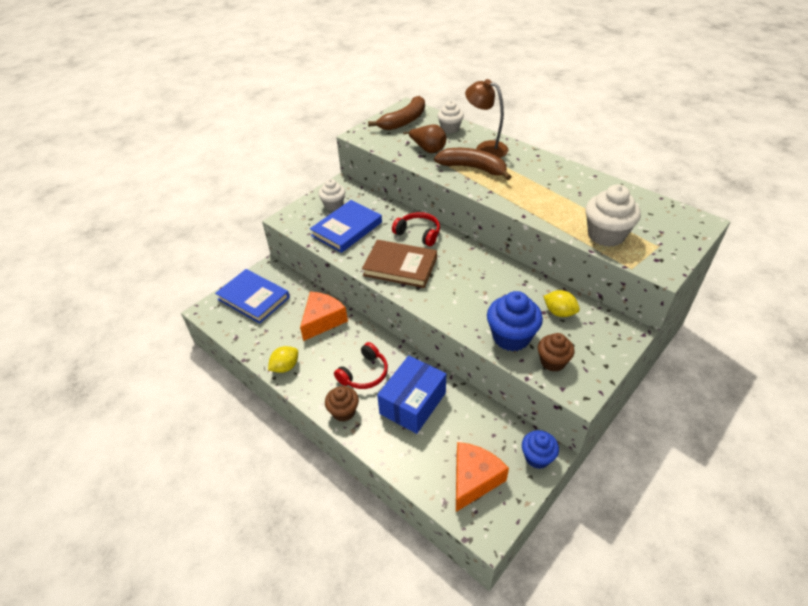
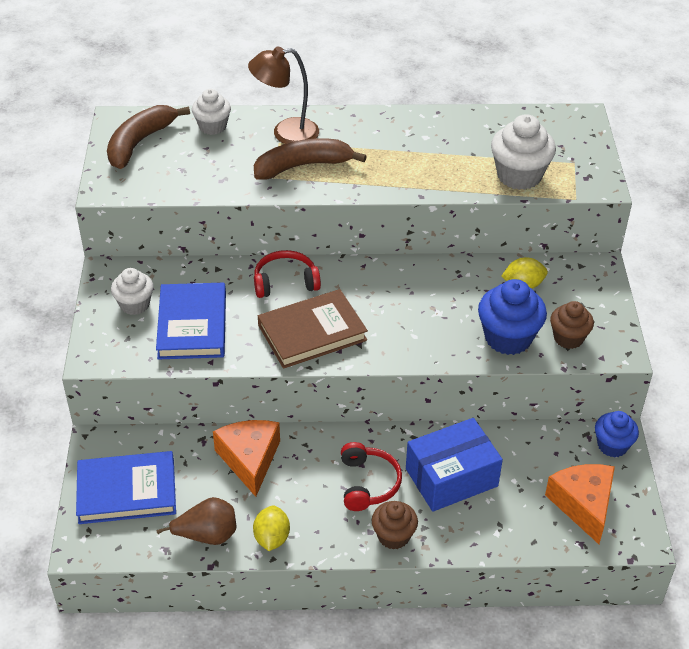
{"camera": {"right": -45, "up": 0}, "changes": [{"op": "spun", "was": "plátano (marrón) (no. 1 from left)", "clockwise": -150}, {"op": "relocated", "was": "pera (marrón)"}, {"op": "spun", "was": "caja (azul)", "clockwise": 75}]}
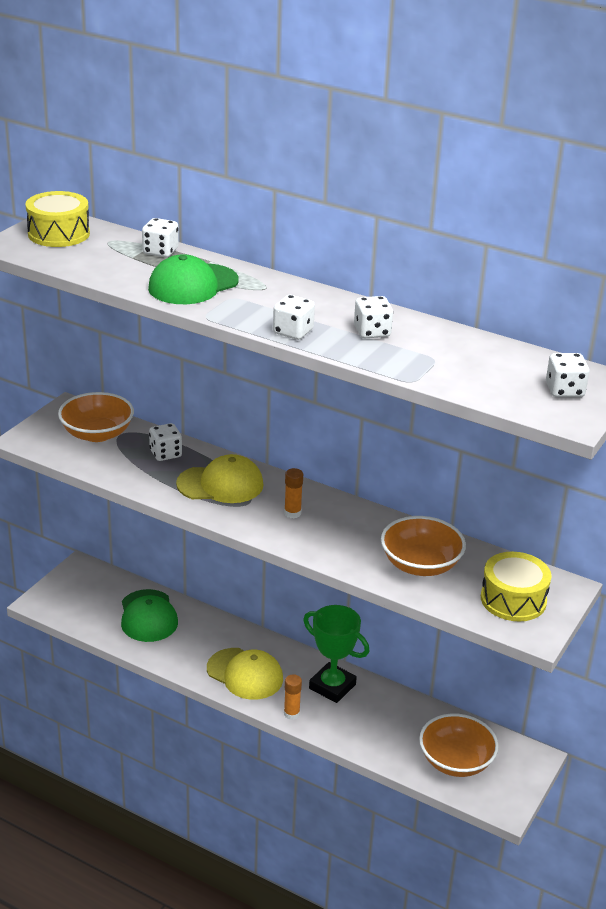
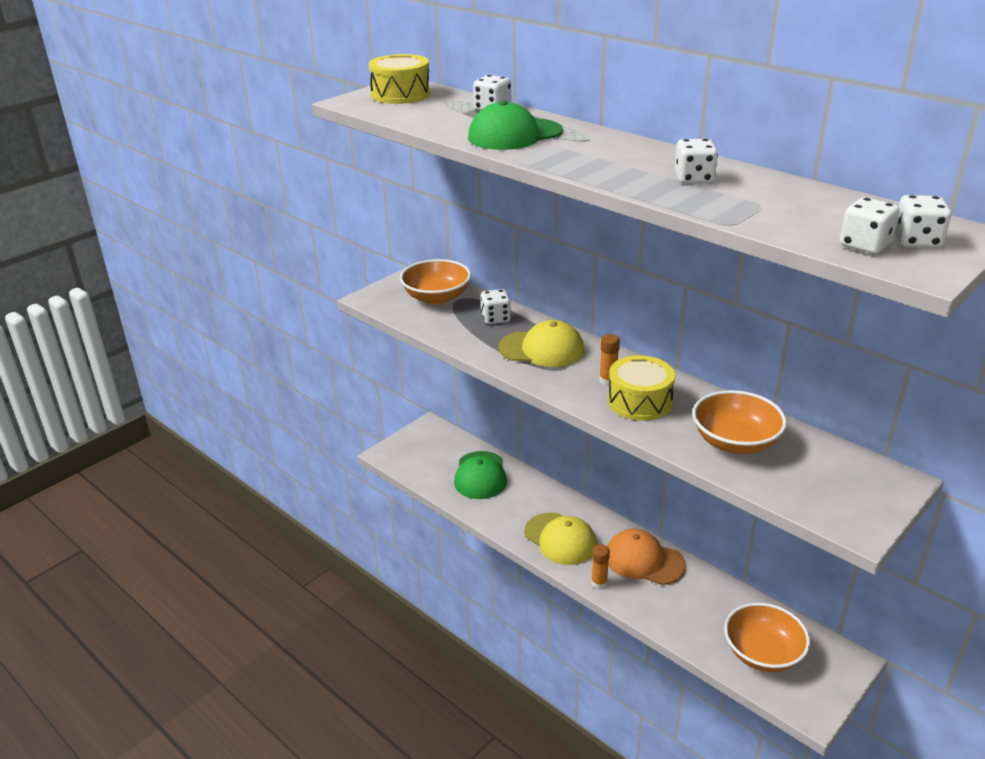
{"camera": {"right": 15, "up": 0}, "changes": [{"op": "exchanged", "was": "trofeo (verde)", "now": "gorra (naranja)"}, {"op": "relocated", "was": "tambor (amarillo) (no. 2 from left)"}, {"op": "relocated", "was": "dado (blanco) (no. 3 from left in the first image)", "now": "dado (blanco) (no. 4 from left)"}]}
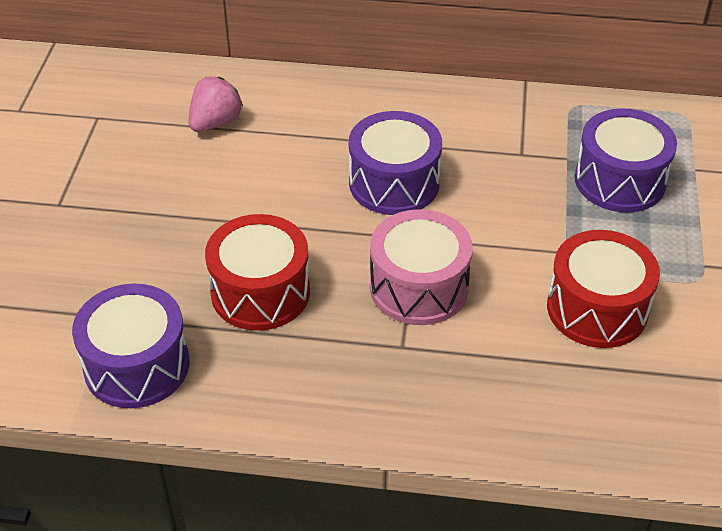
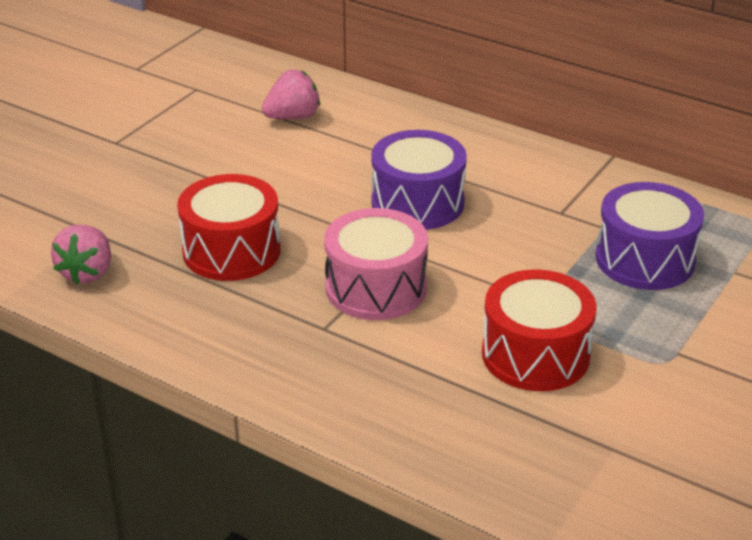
{"camera": {"right": 25, "up": -10}, "changes": [{"op": "exchanged", "was": "tambor (morado) (no. 1 from left)", "now": "fresa (rosa) (no. 1 from left)"}]}
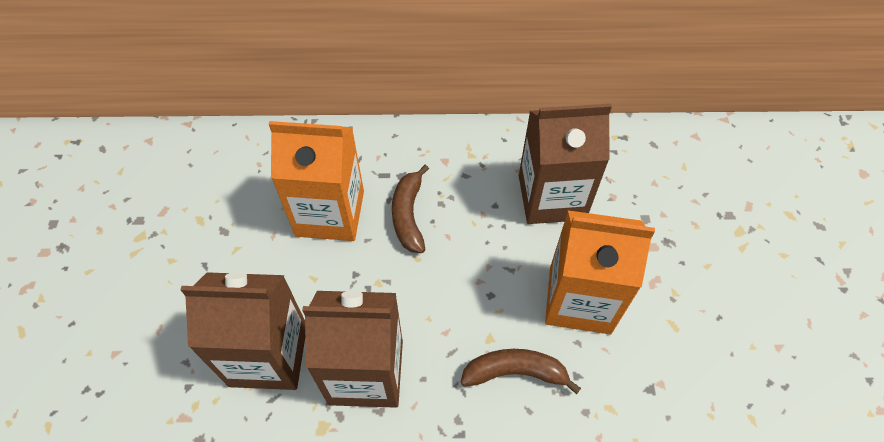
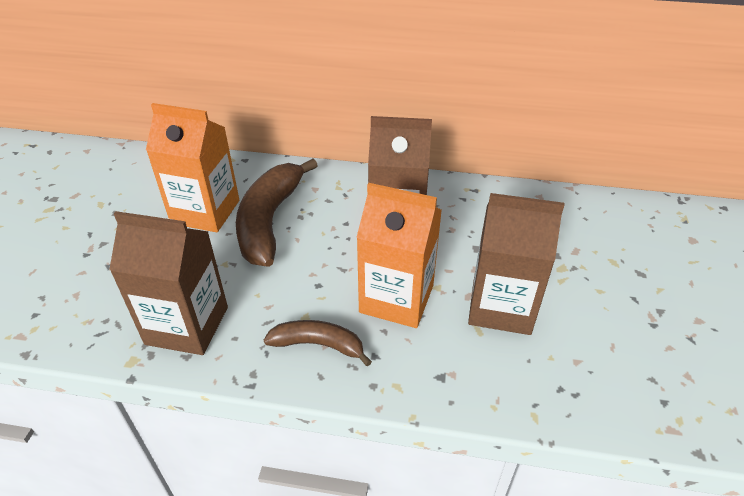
{"camera": {"right": 10, "up": -15}, "changes": [{"op": "size", "was": "plátano (marrón) (no. 1 from left)", "ratio": 1.8}, {"op": "relocated", "was": "cartón de leche (marrón) (no. 1 from left in the first image)", "now": "cartón de leche (marrón) (no. 3 from left)"}]}
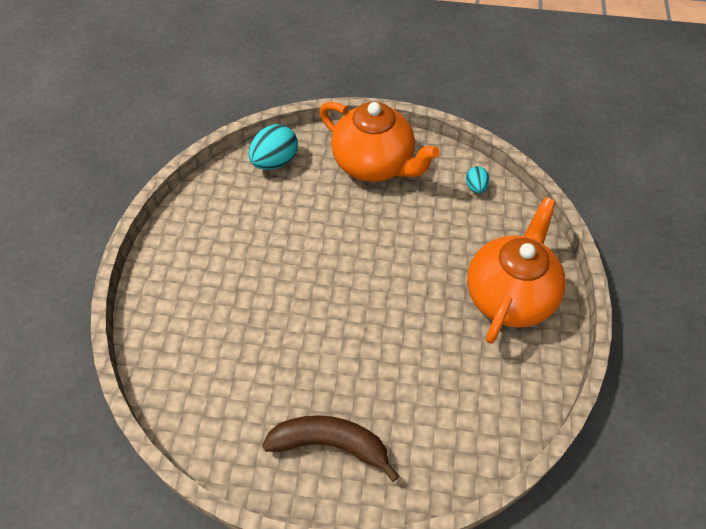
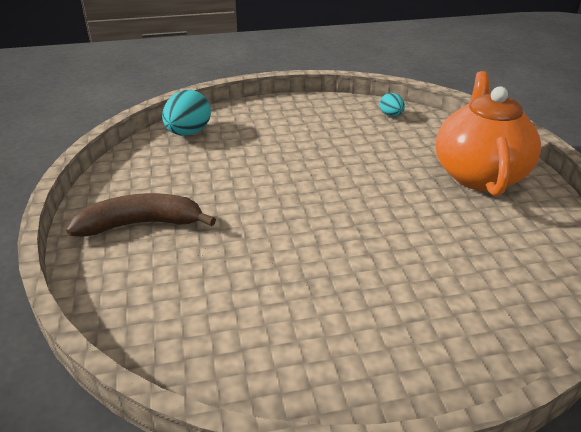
{"camera": {"right": -20, "up": -20}, "changes": [{"op": "relocated", "was": "plátano (marrón)"}, {"op": "missing", "was": "tetera (naranja) (no. 1 from left)"}]}
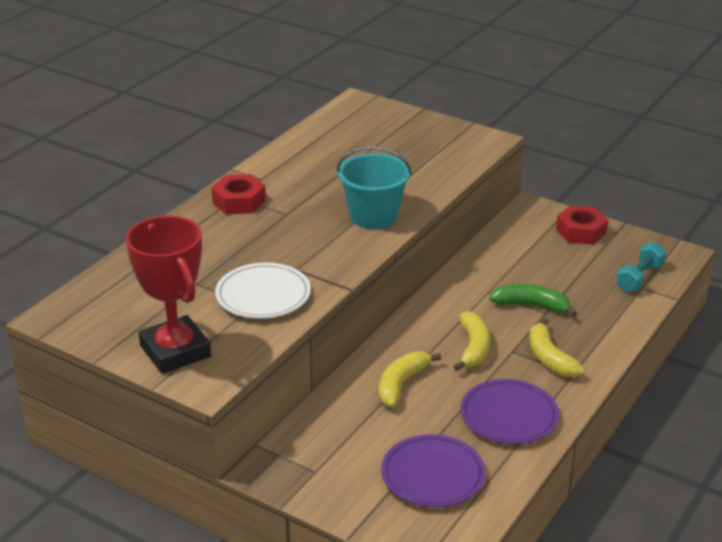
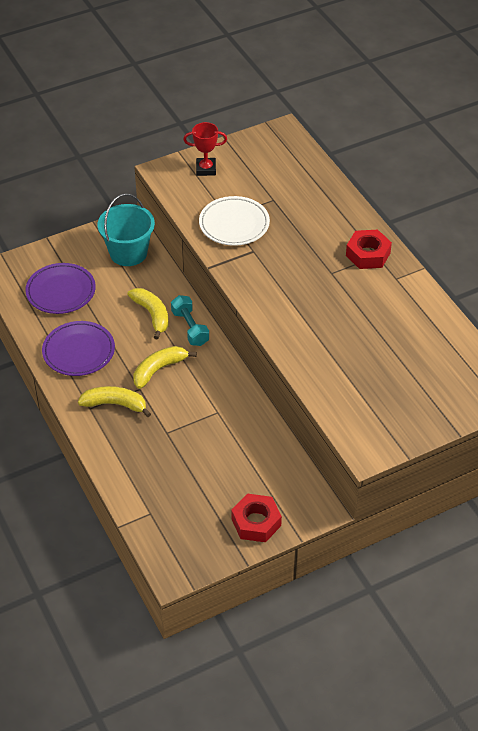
{"camera": {"right": 120, "up": 15}, "changes": [{"op": "relocated", "was": "balde (turquesa)"}, {"op": "spun", "was": "plátano (amarillo) (no. 2 from left in the first image)", "clockwise": 105}, {"op": "relocated", "was": "mancuerna (turquesa)"}, {"op": "size", "was": "trofeo (rojo)", "ratio": 0.53}, {"op": "missing", "was": "plátano (verde)"}]}
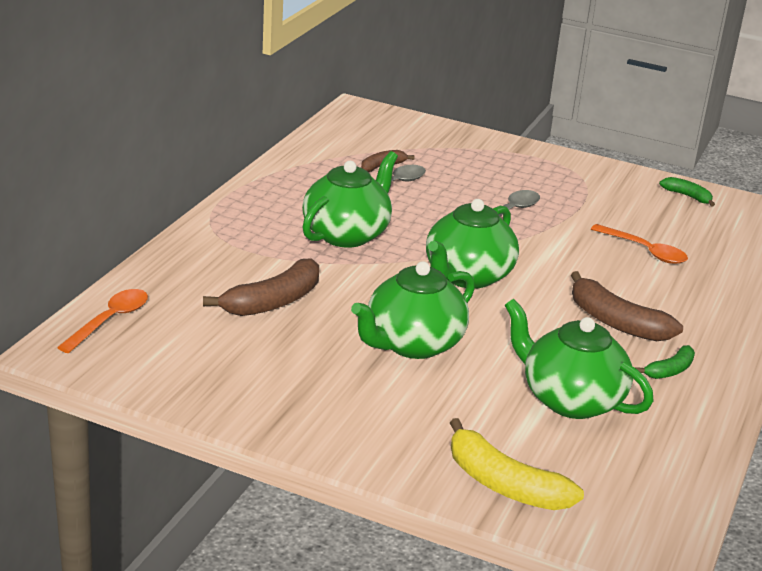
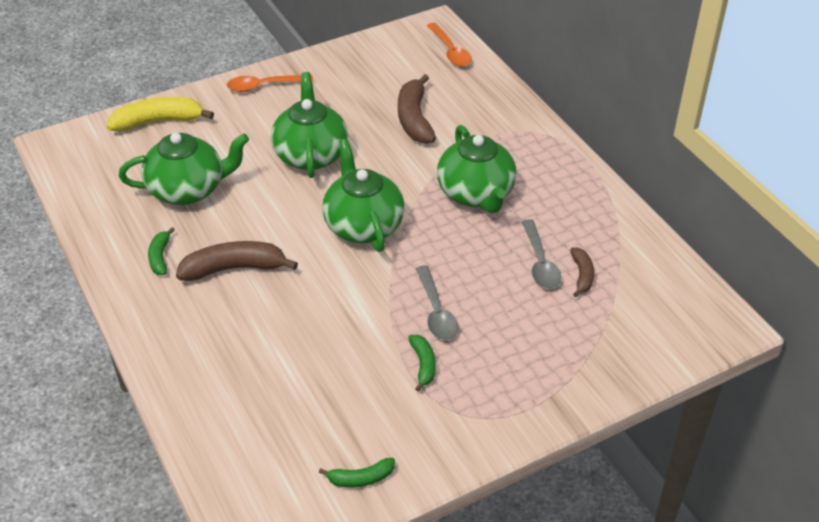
{"camera": {"right": 130, "up": 15}, "changes": [{"op": "relocated", "was": "cuchara (naranja) (no. 2 from left in the first image)", "now": "cuchara (naranja) (no. 1 from left)"}, {"op": "appeared", "now": "plátano (verde) (no. 3 from left)"}]}
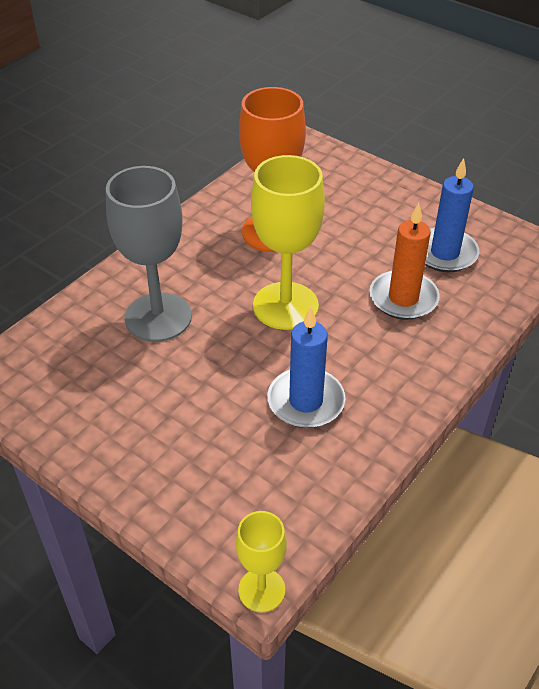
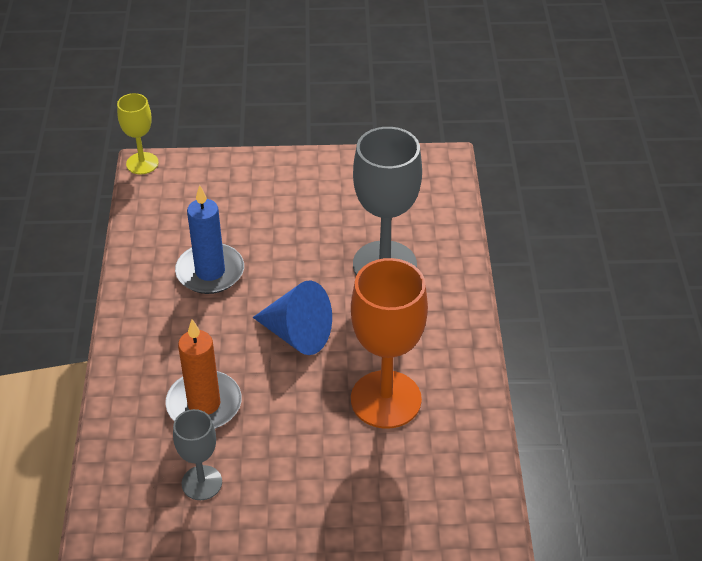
{"camera": {"right": 140, "up": 0}, "changes": [{"op": "exchanged", "was": "vela (azul) (no. 2 from left)", "now": "copa (gris) (no. 1 from left)"}, {"op": "exchanged", "was": "copa (amarillo) (no. 2 from left)", "now": "cono (azul)"}]}
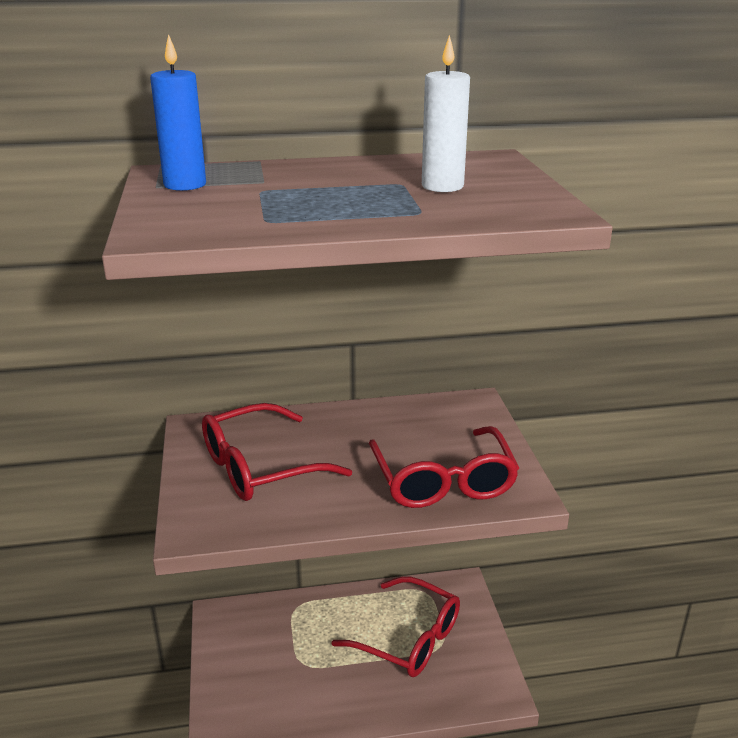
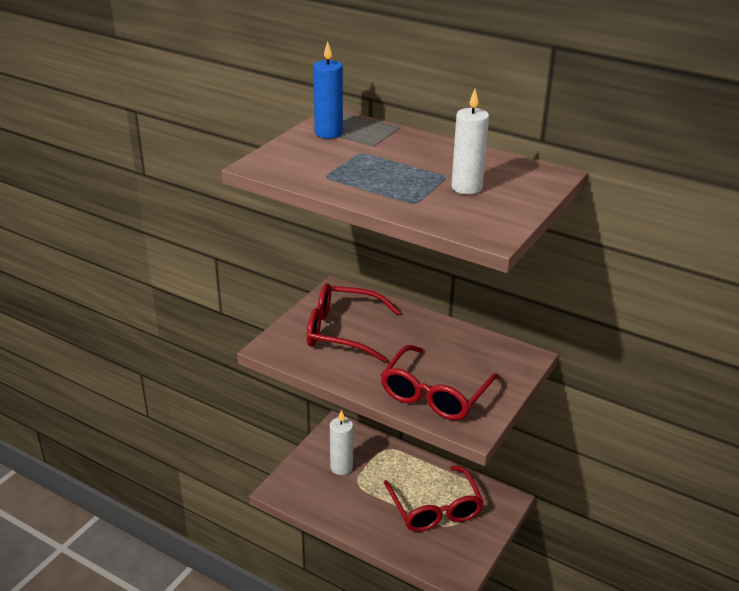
{"camera": {"right": 40, "up": 5}, "changes": [{"op": "appeared", "now": "vela (blanco) (no. 1 from left)"}]}
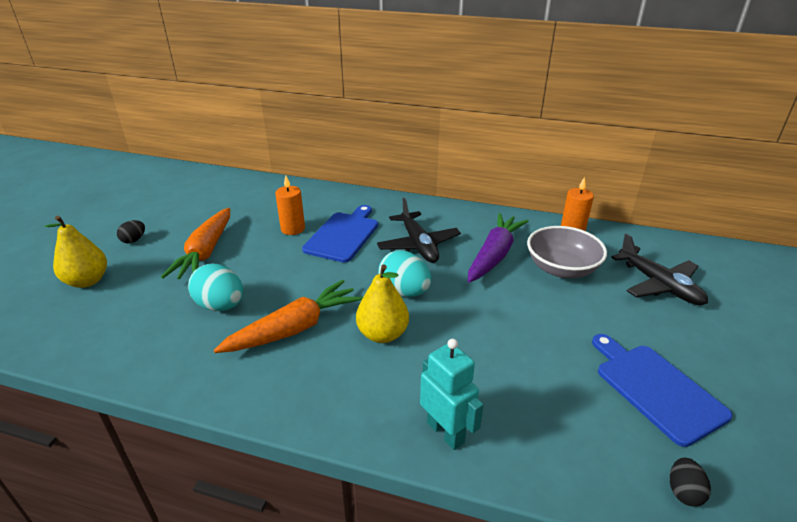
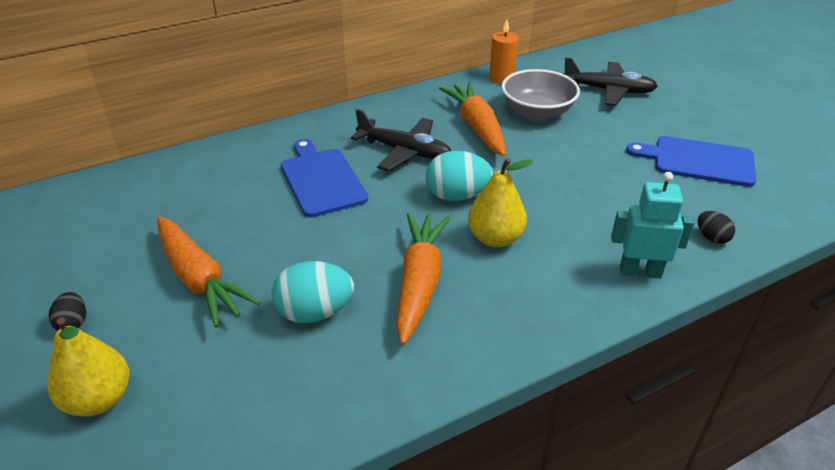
{"camera": {"right": -45, "up": 5}, "changes": [{"op": "colour", "was": "zanahoria (morado)", "now": "zanahoria (naranja) (no. 3 from left)"}, {"op": "relocated", "was": "huevo (negro) (no. 2 from left)"}, {"op": "missing", "was": "vela (naranja) (no. 1 from left)"}]}
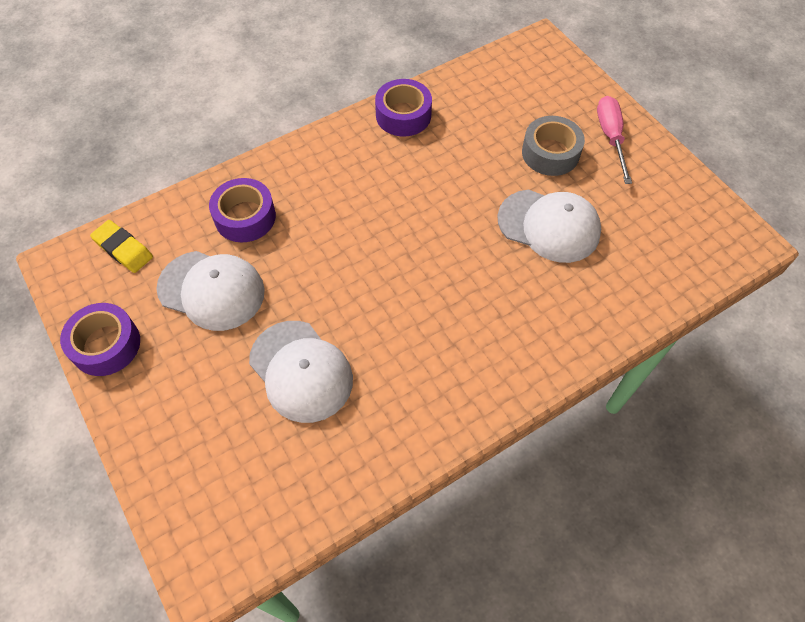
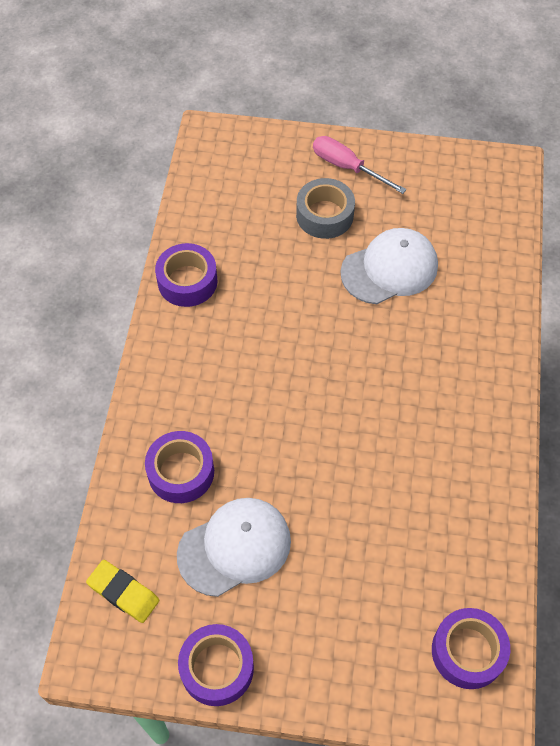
{"camera": {"right": -50, "up": 0}, "changes": [{"op": "spun", "was": "goma de borrar (amarillo)", "clockwise": 45}, {"op": "appeared", "now": "cinta adhesiva (morado) (no. 4 from left)"}, {"op": "missing", "was": "gorra (blanco) (no. 2 from left)"}]}
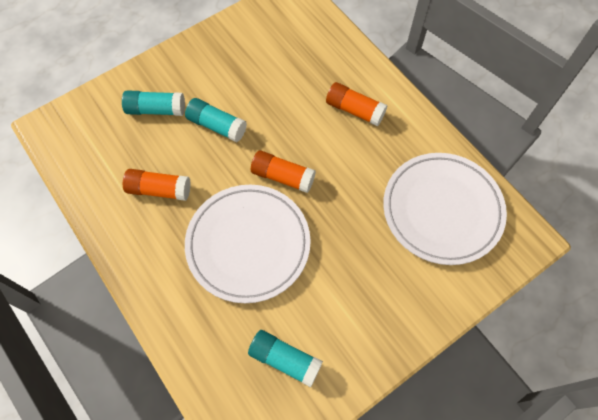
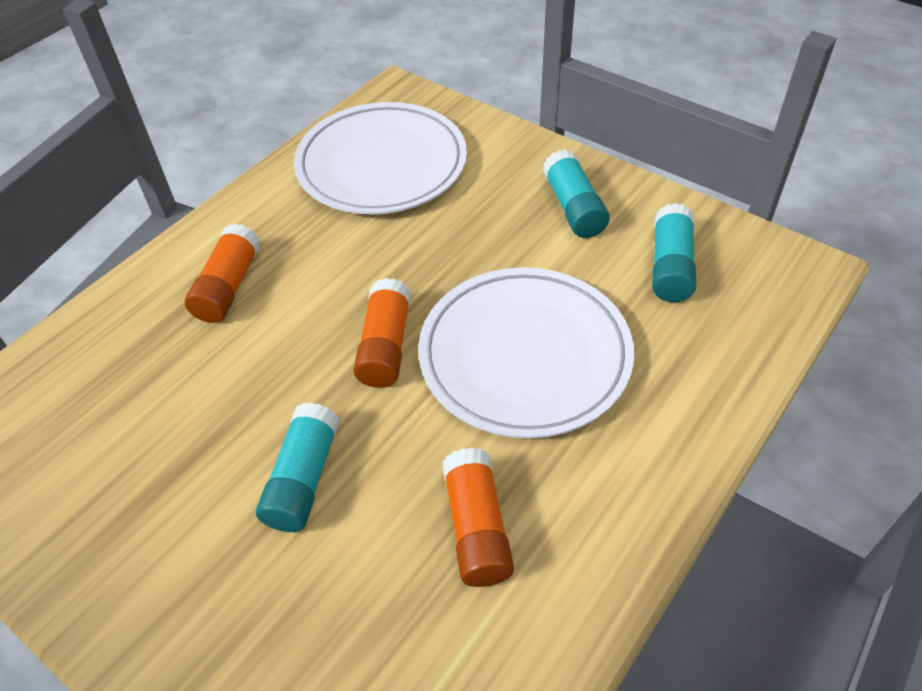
{"camera": {"right": -105, "up": -15}, "changes": [{"op": "relocated", "was": "barra de pegamento (turquesa) (no. 1 from left in the first image)", "now": "barra de pegamento (turquesa) (no. 2 from left)"}]}
